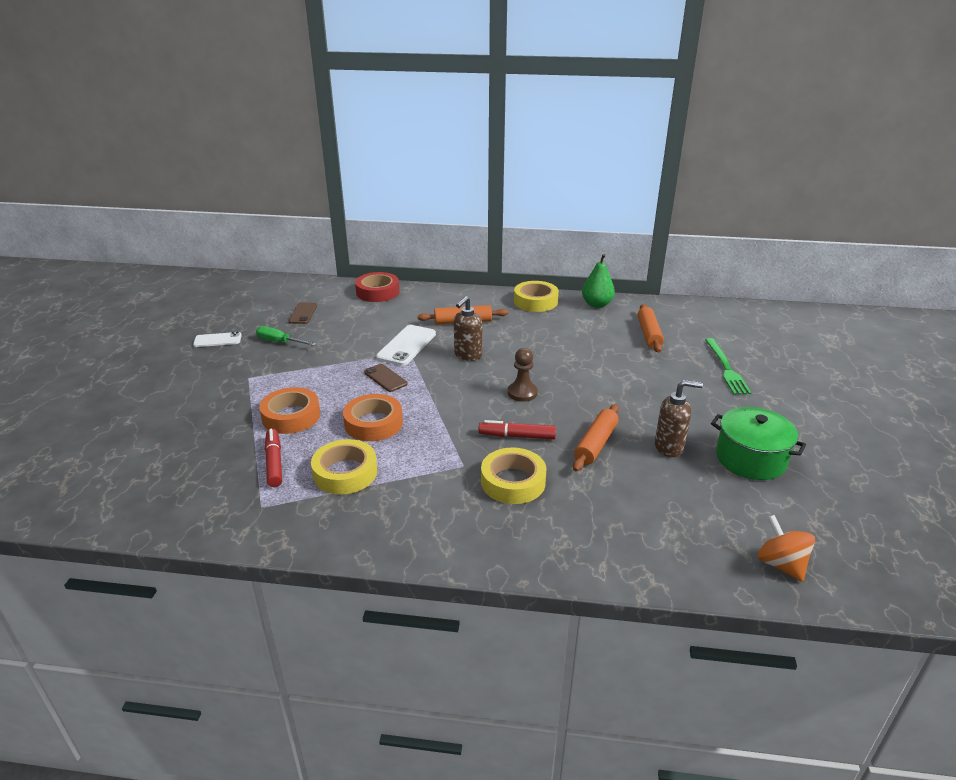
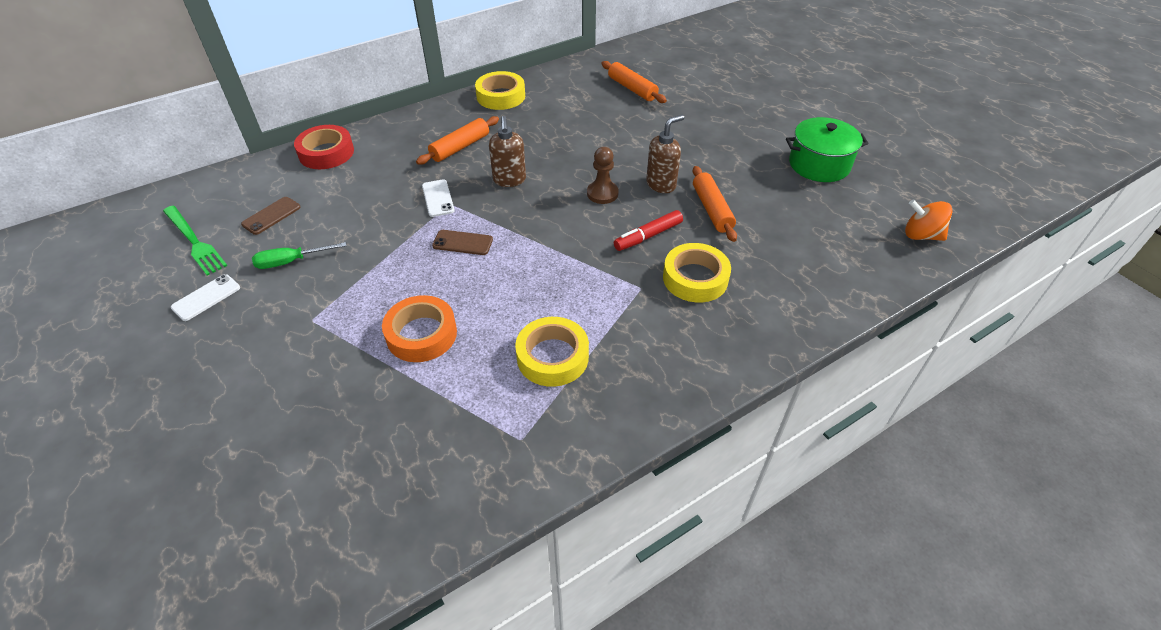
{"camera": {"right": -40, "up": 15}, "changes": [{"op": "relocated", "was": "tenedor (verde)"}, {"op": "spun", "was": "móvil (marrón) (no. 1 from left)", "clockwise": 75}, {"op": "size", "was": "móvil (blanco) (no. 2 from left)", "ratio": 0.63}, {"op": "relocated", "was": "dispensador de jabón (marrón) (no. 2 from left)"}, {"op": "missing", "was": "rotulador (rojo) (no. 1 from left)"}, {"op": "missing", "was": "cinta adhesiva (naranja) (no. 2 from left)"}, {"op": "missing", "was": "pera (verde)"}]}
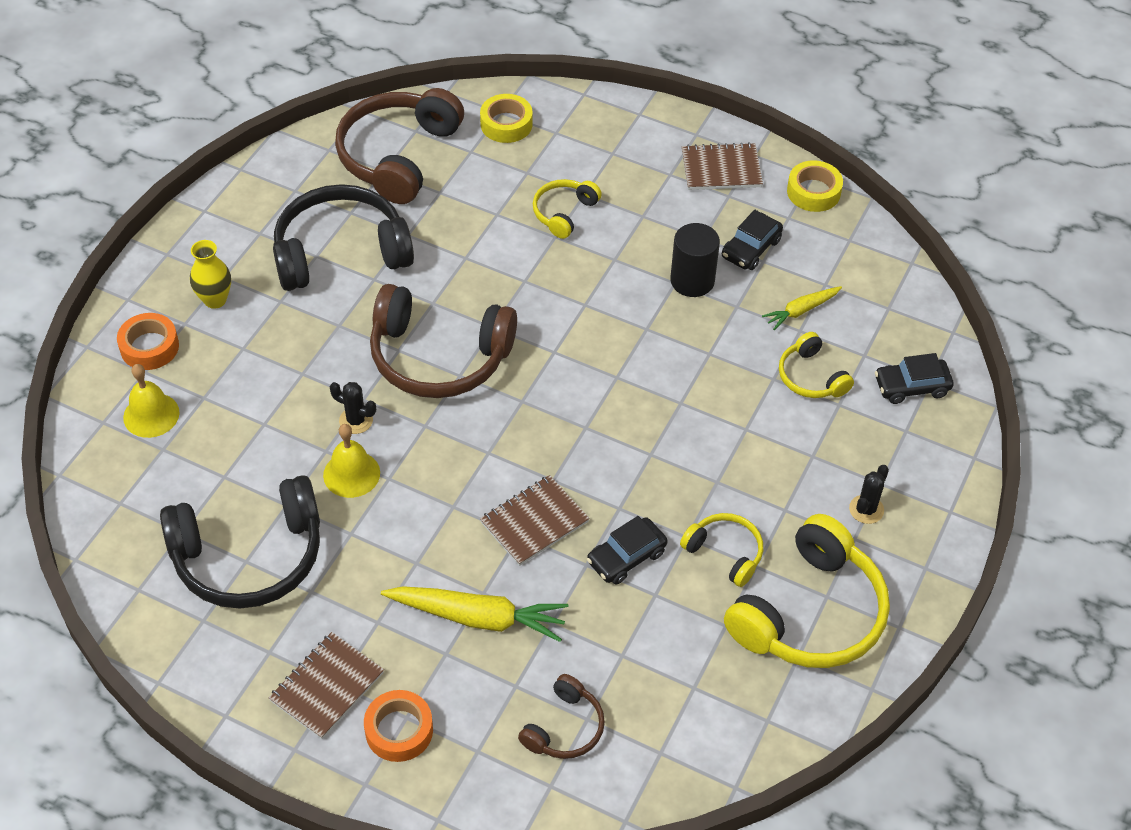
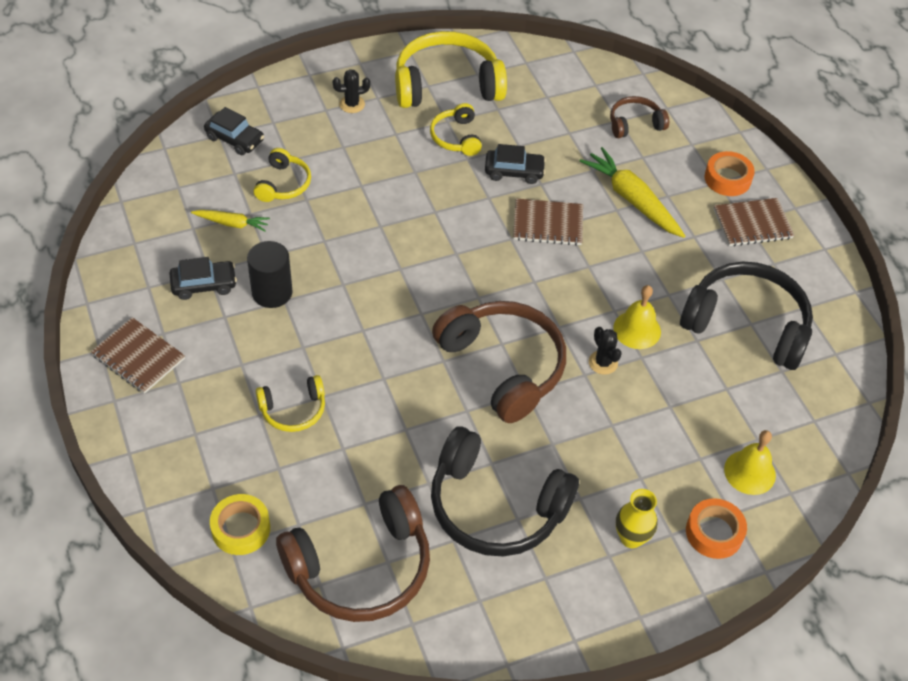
{"camera": {"right": -140, "up": 0}, "changes": [{"op": "missing", "was": "cinta adhesiva (amarillo) (no. 2 from left)"}]}
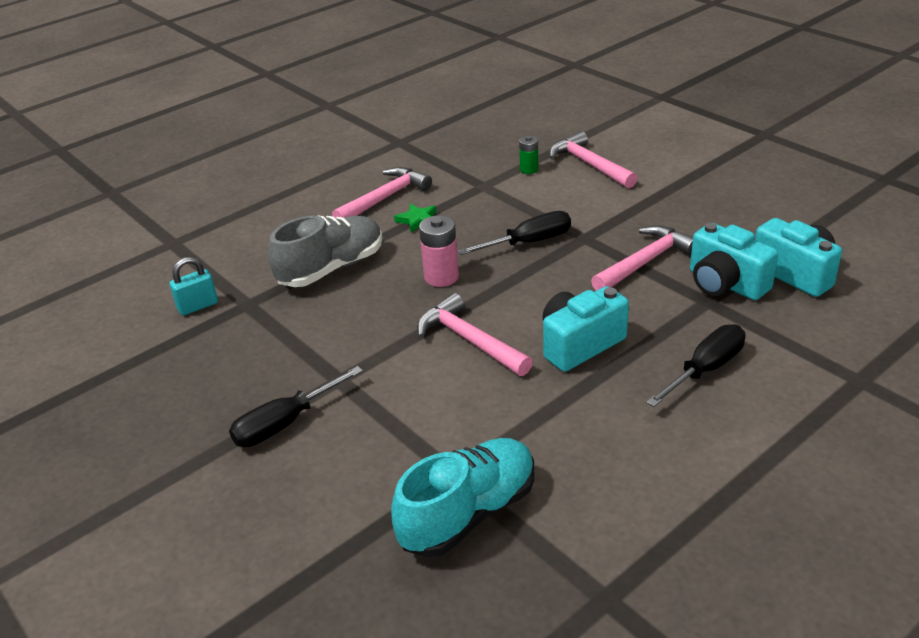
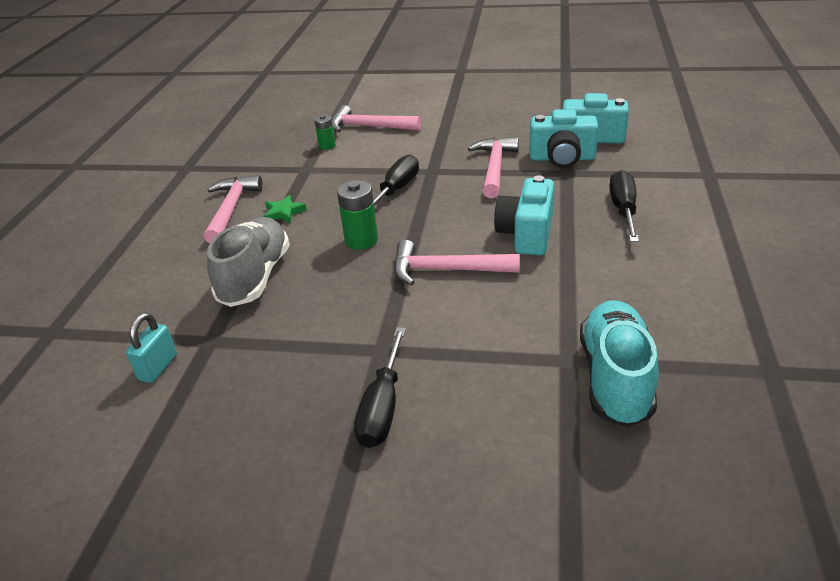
{"camera": {"right": -40, "up": 0}, "changes": [{"op": "colour", "was": "pila (rosa)", "now": "pila (verde) (no. 2 from left)"}]}
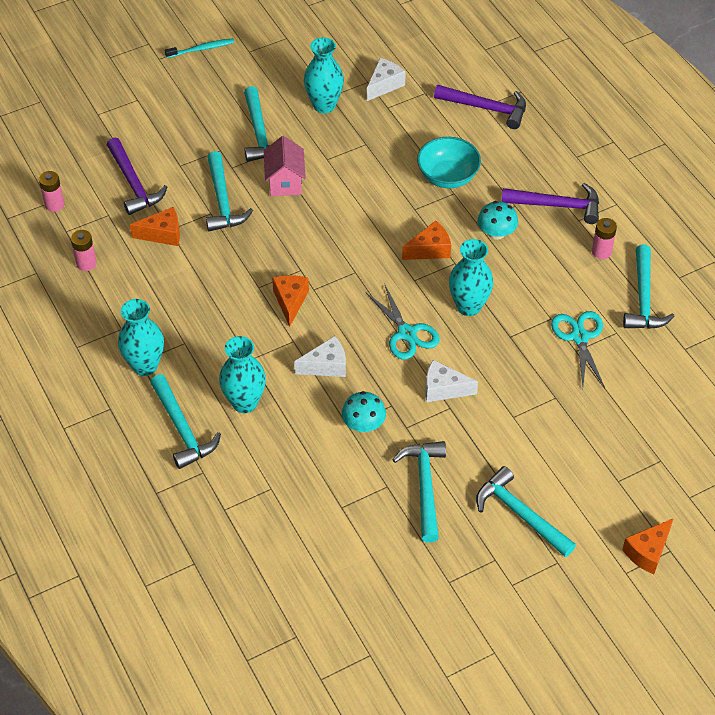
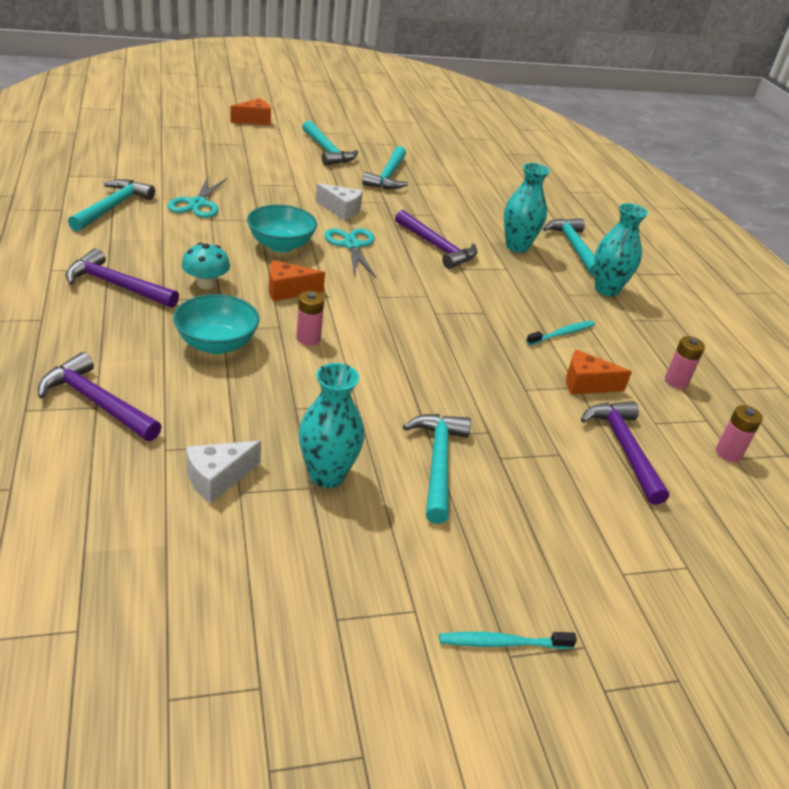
{"camera": {"right": -170, "up": -15}, "changes": [{"op": "exchanged", "was": "florero (turquesa) (no. 4 from left)", "now": "cuenco (turquesa) (no. 2 from left)"}, {"op": "relocated", "was": "pila (rosa) (no. 3 from left in the first image)", "now": "pila (rosa) (no. 1 from left)"}, {"op": "exchanged", "was": "queso (blanco) (no. 1 from left)", "now": "martillo (morado) (no. 3 from left)"}, {"op": "appeared", "now": "cepillo de dientes (turquesa) (no. 2 from left)"}, {"op": "missing", "was": "martillo (turquesa) (no. 2 from left)"}, {"op": "missing", "was": "casa (rosa)"}, {"op": "missing", "was": "queso (naranja) (no. 2 from left)"}, {"op": "missing", "was": "seta (turquesa) (no. 1 from left)"}]}
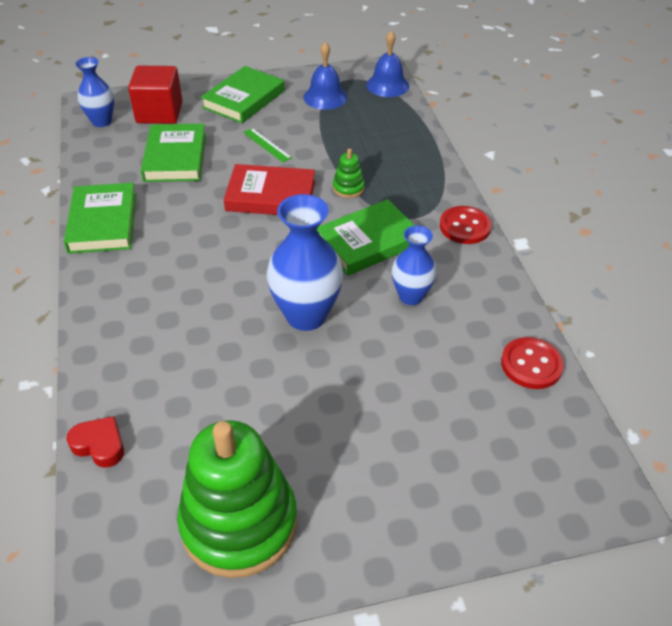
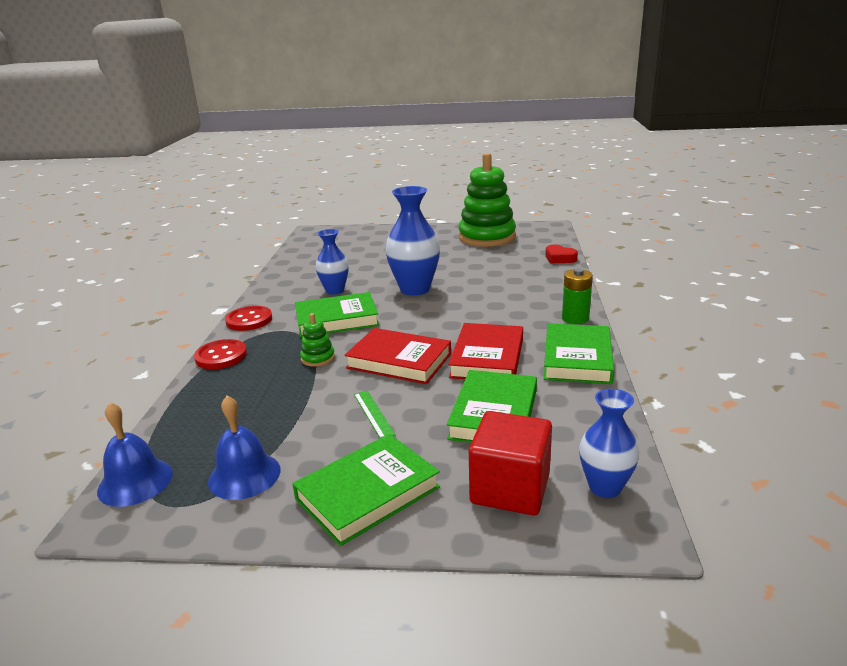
{"camera": {"right": -160, "up": -20}, "changes": [{"op": "relocated", "was": "botón (rojo) (no. 2 from left in the first image)", "now": "botón (rojo) (no. 1 from left)"}, {"op": "appeared", "now": "libro (rojo) (no. 2 from left)"}, {"op": "appeared", "now": "pila (verde)"}]}
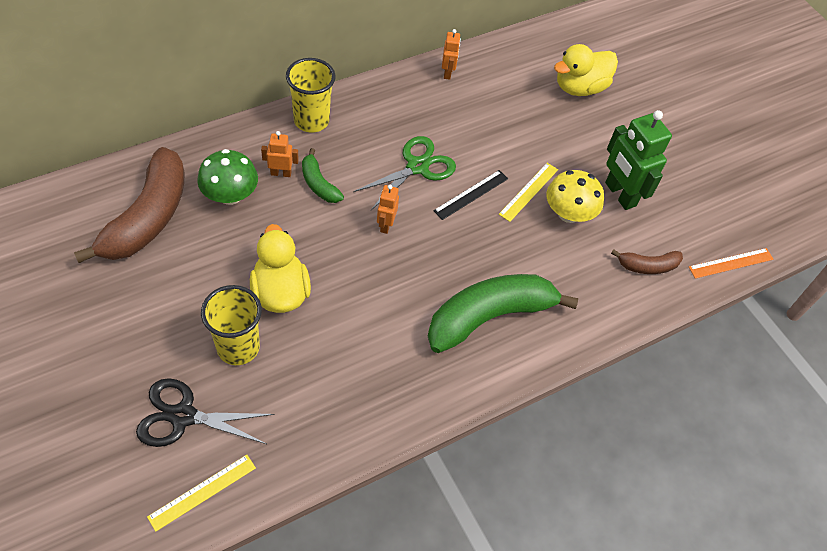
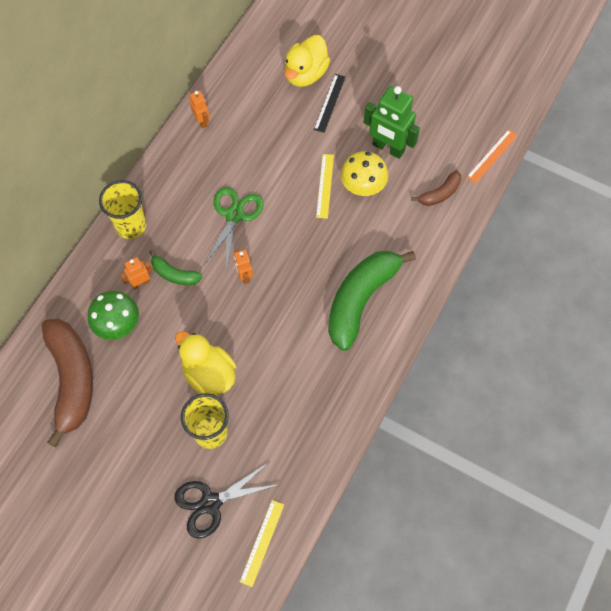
{"camera": {"right": -25, "up": 10}, "changes": [{"op": "relocated", "was": "regla (negro)"}]}
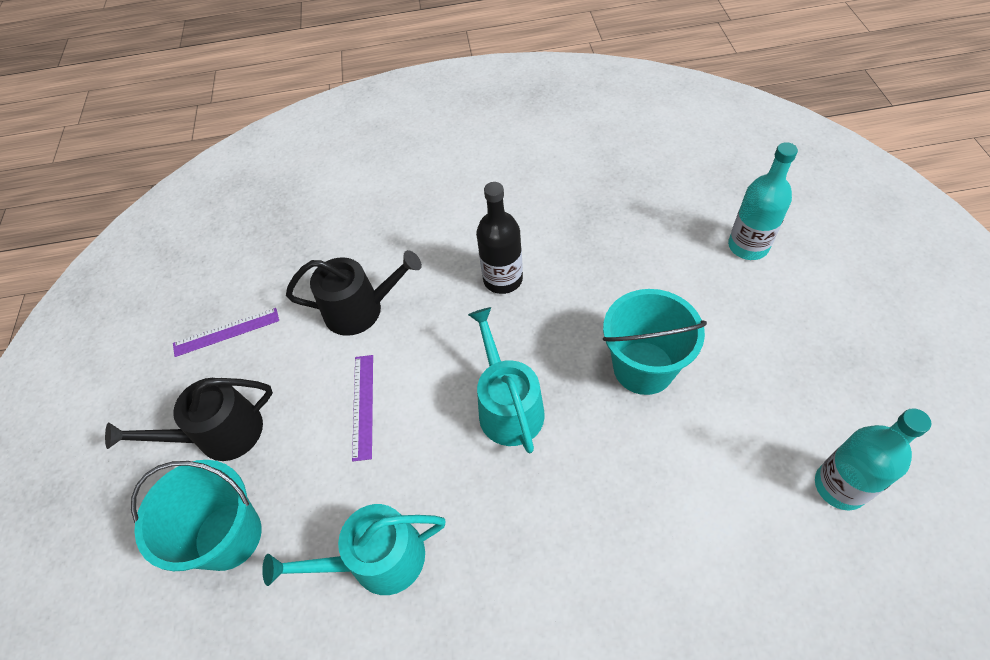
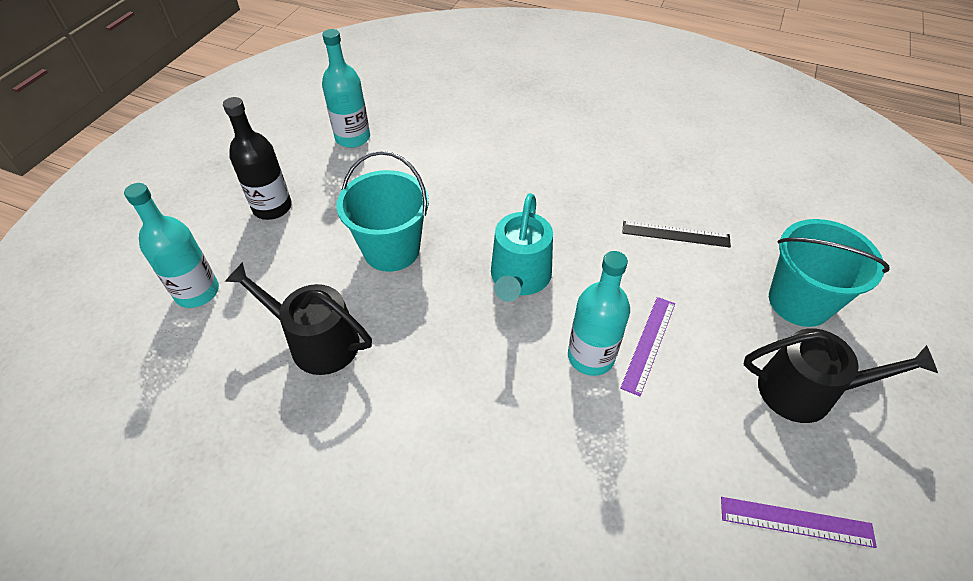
{"camera": {"right": -155, "up": -5}, "changes": [{"op": "relocated", "was": "botella (negro)"}, {"op": "relocated", "was": "regadera (negro) (no. 2 from left in the first image)", "now": "regadera (negro) (no. 1 from left)"}, {"op": "appeared", "now": "botella (turquesa) (no. 3 from left)"}, {"op": "exchanged", "was": "regadera (turquesa) (no. 1 from left)", "now": "regla (negro)"}]}
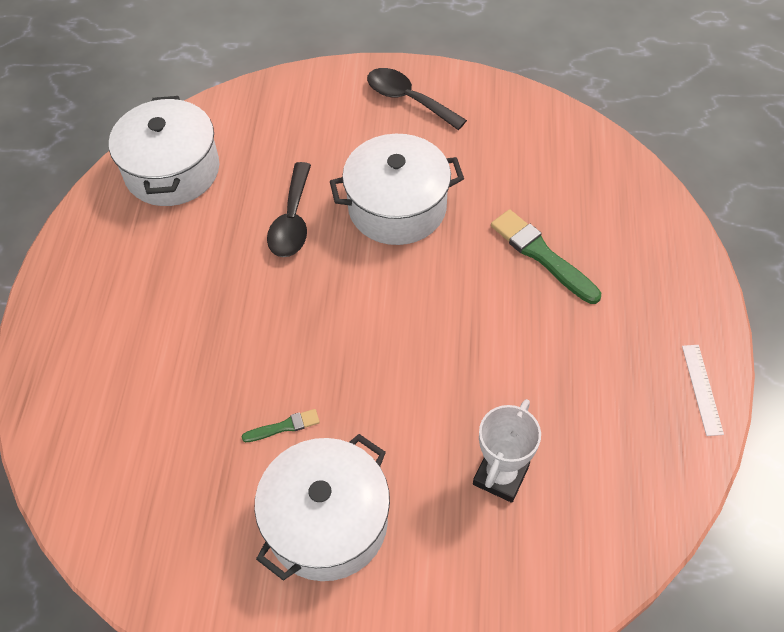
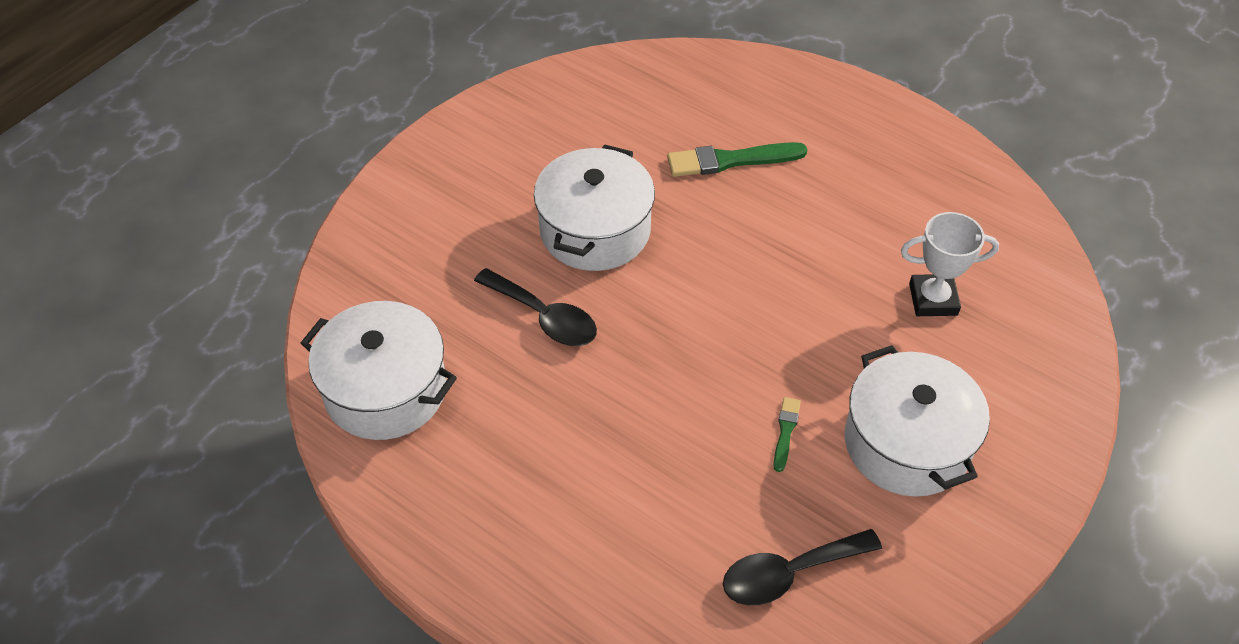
{"camera": {"right": -60, "up": -5}, "changes": [{"op": "relocated", "was": "cuchara (negro) (no. 2 from left)"}, {"op": "spun", "was": "trofeo (blanco)", "clockwise": -60}, {"op": "missing", "was": "regla (blanco)"}]}
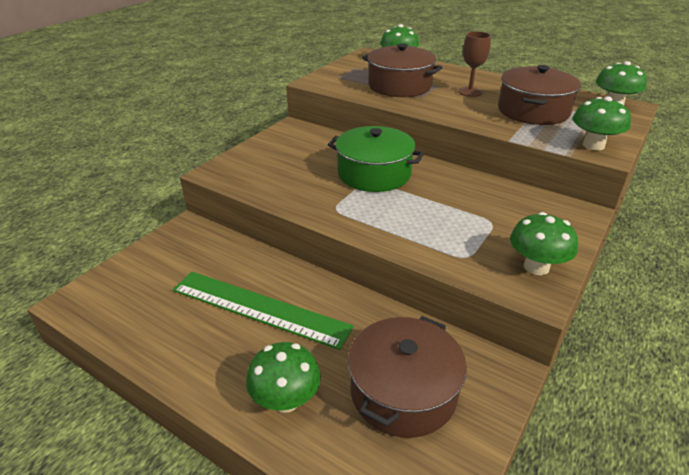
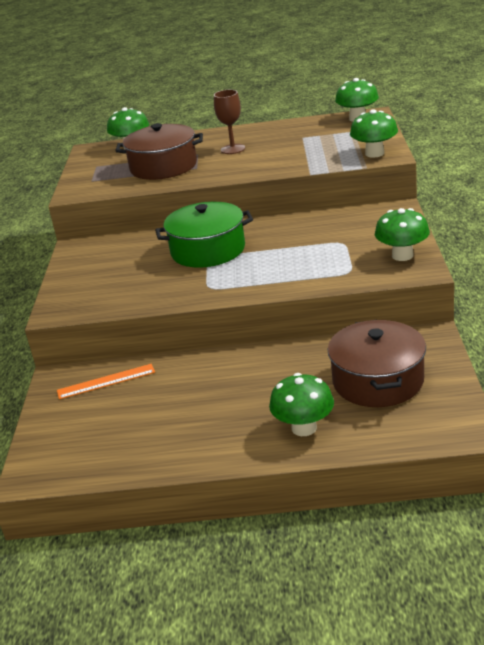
{"camera": {"right": -30, "up": -5}, "changes": [{"op": "appeared", "now": "regla (naranja)"}, {"op": "missing", "was": "regla (verde)"}, {"op": "missing", "was": "olla (marrón) (no. 3 from left)"}]}
